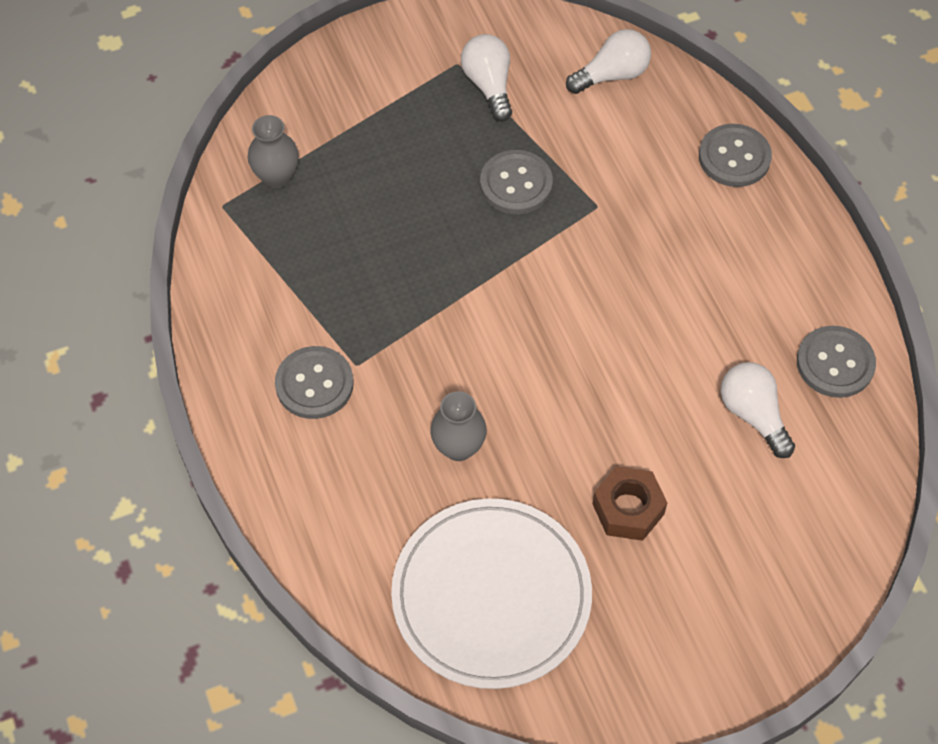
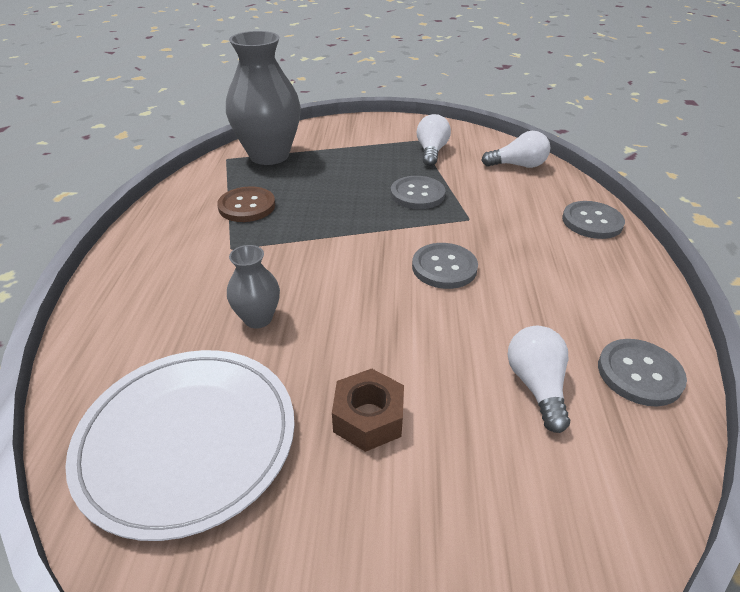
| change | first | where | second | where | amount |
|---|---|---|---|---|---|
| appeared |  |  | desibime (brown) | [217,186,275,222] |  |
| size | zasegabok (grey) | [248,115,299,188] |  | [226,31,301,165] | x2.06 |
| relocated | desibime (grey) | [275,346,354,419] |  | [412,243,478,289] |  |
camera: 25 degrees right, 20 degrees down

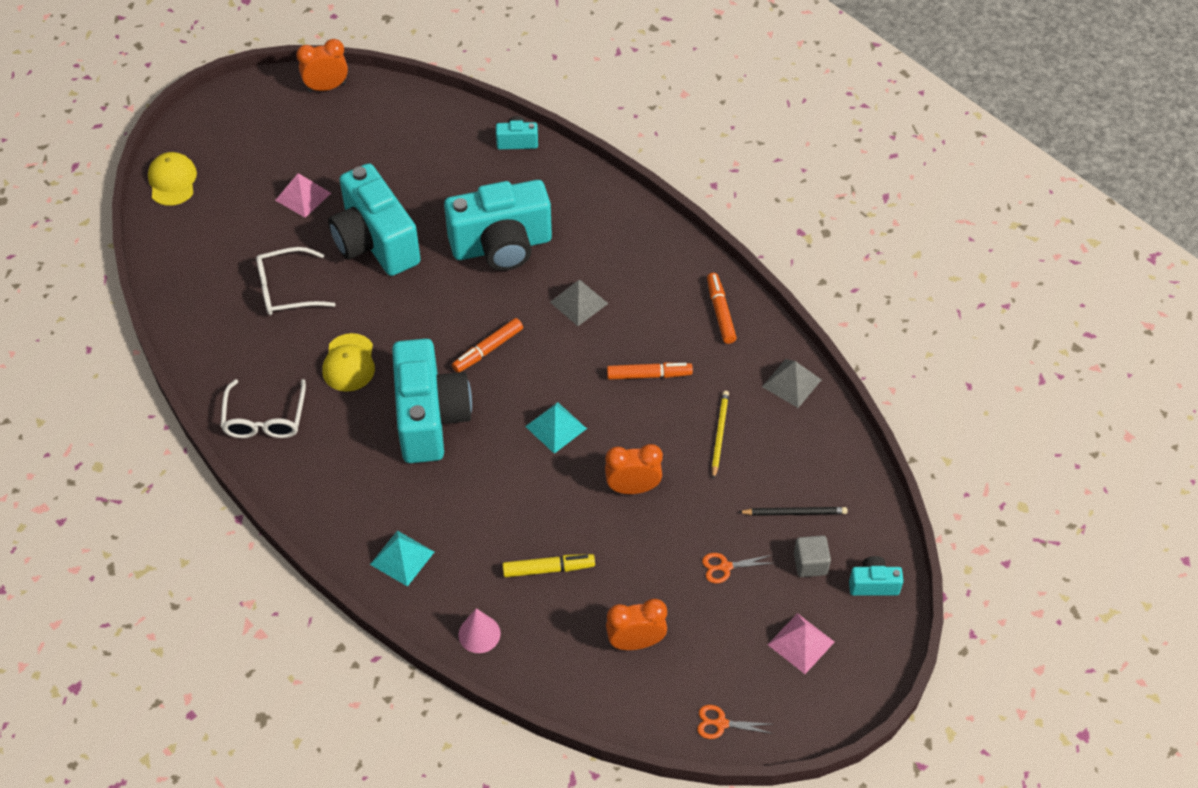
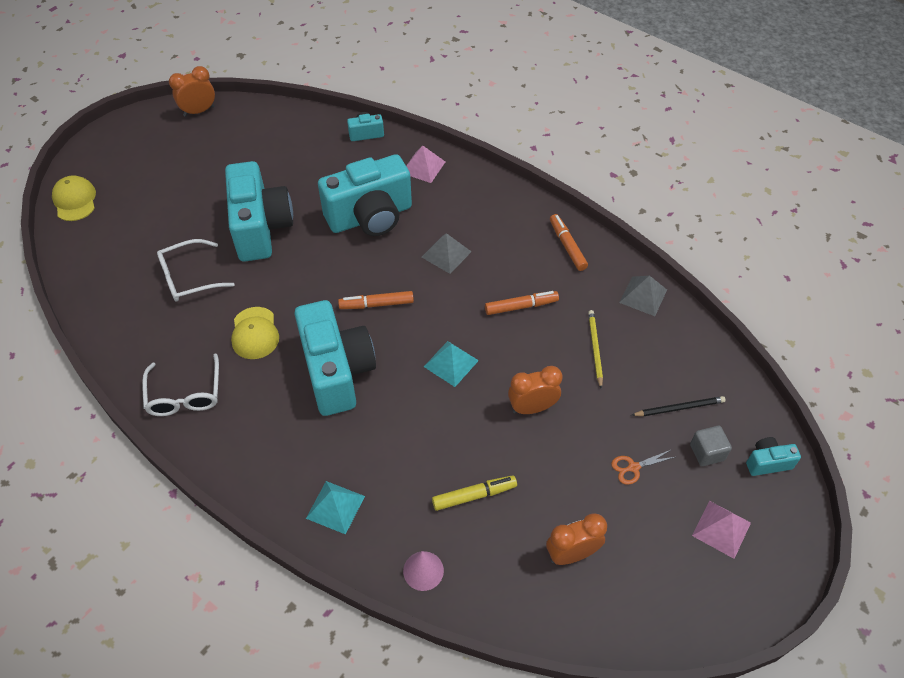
| change | first | where | second | where | amount |
|---|---|---|---|---|---|
| spun | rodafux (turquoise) | [328,163,421,276] |  | [225,161,293,261] | 150 degrees counterclockwise |
| spun | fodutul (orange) | [452,318,523,373] |  | [338,291,414,309] | 45 degrees clockwise |
| relocated | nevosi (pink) | [275,173,331,218] |  | [406,145,445,183] |  |
| missing | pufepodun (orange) | [697,705,773,739] |  |  |  |
camera: 10 degrees left, 0 degrees up

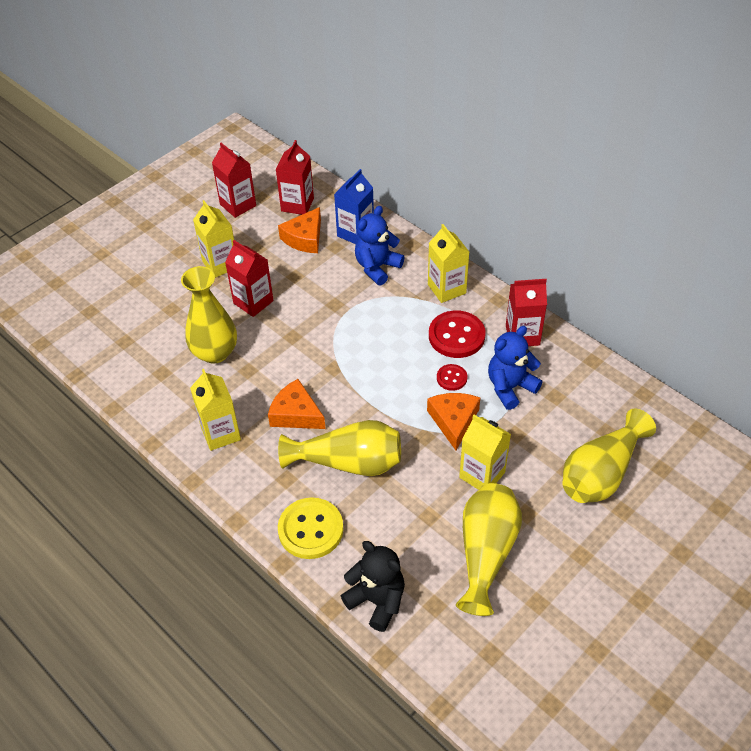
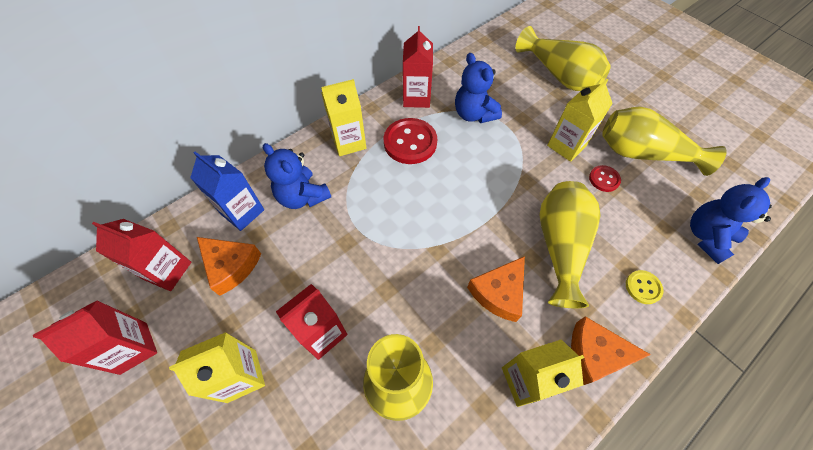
| change | first | where | second | where | amount |
|---|---|---|---|---|---|
| relocated | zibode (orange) | [427,393,480,450] |  | [571,316,651,385] |  |
| relocated | desibime (red) | [437,364,467,391] |  | [589,165,621,192] |  |
| size | desibime (yellow) | [278,497,344,559] |  | [626,270,664,304] | x0.53 |
| colour | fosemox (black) | [341,541,405,632] | fosemox (blue) | [690,177,772,264] |  |
camera: 85 degrees left, 10 degrees up

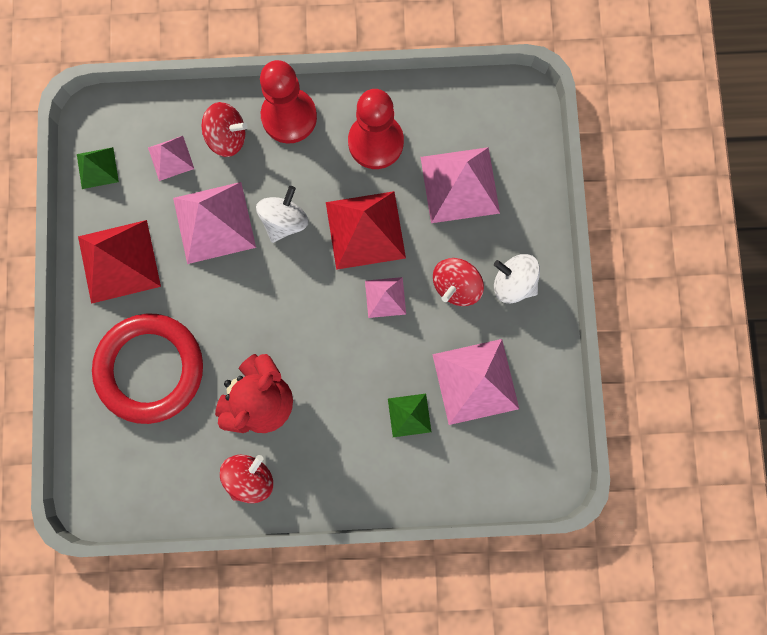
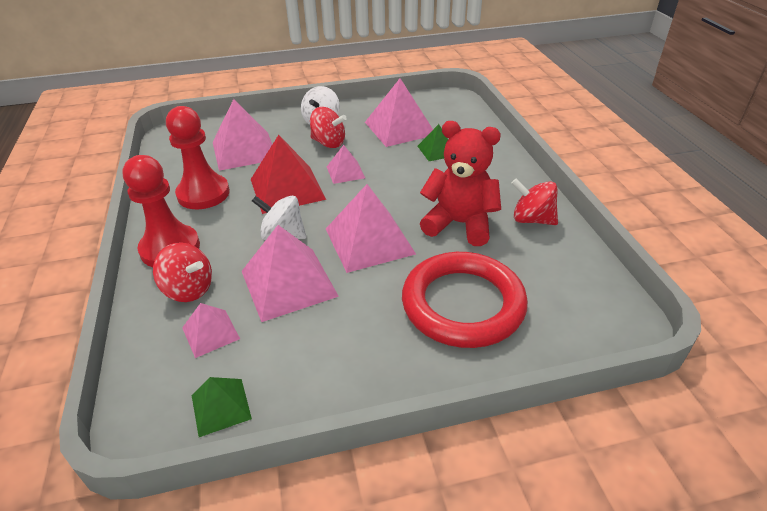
| change | first | where | second | where | amount |
|---|---|---|---|---|---|
| spun | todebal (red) | [202,102,248,157] |  | [153,242,212,302] | 120 degrees clockwise |
| appeared |  |  | nevosi (pink) | [326,184,416,273] |  |
| missing | nevosi (red) | [78,220,161,304] |  |  |  |
camera: 100 degrees left, 40 degrees down

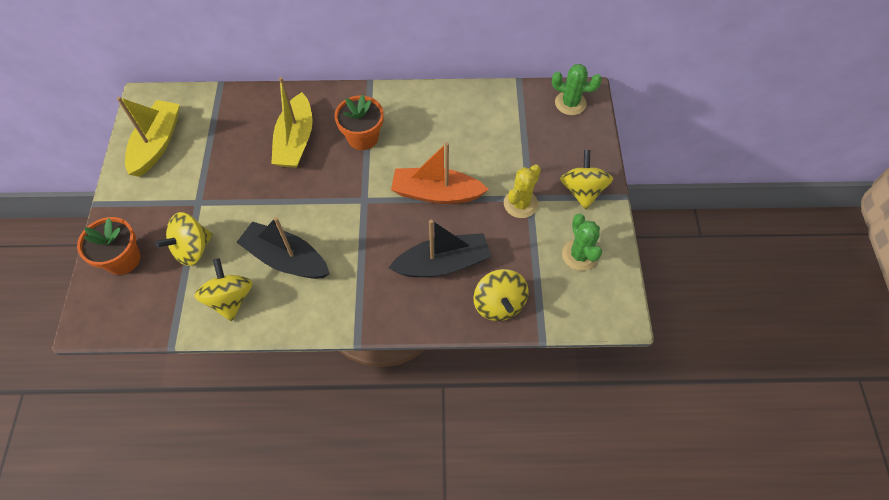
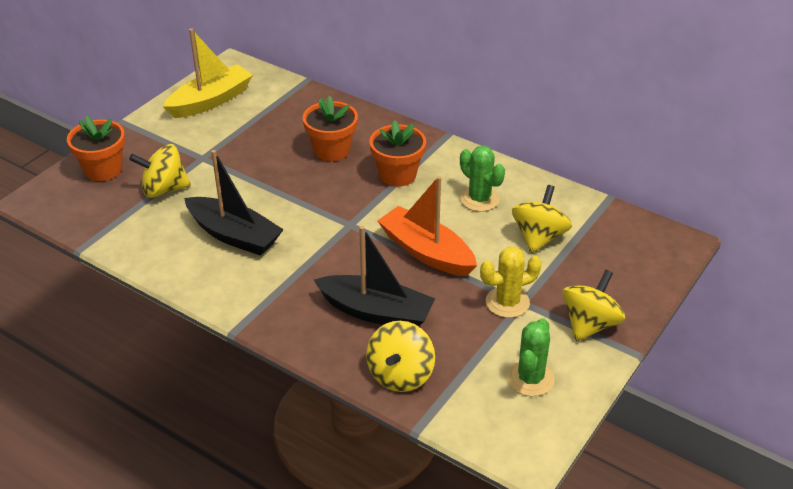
| change | first | where | second | where | amount |
|---|---|---|---|---|---|
| spun | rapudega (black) | [236,217,330,279] |  | [184,150,284,256] | 150 degrees clockwise |
| exchanged | rapudega (yellow) | [271,77,313,168] | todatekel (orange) | [303,96,358,161] |  |
| relocated | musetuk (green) | [552,64,602,115] |  | [460,145,505,212] |  |
| relocated | todebal (yellow) | [194,258,253,321] |  | [512,185,572,253] |  |
camera: 35 degrees right, 20 degrees down

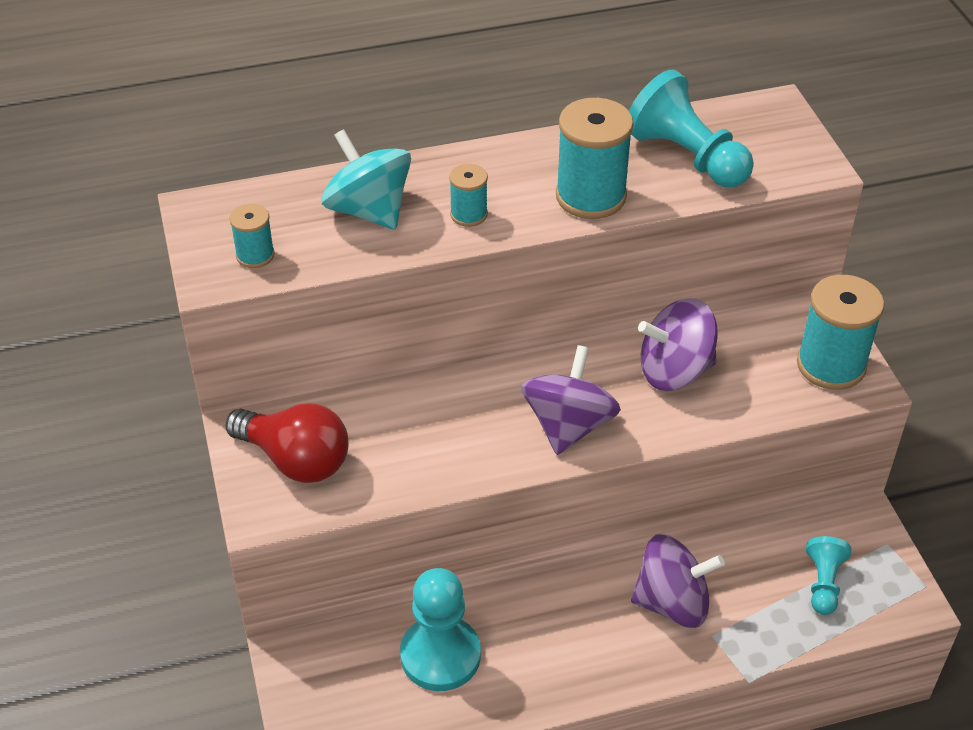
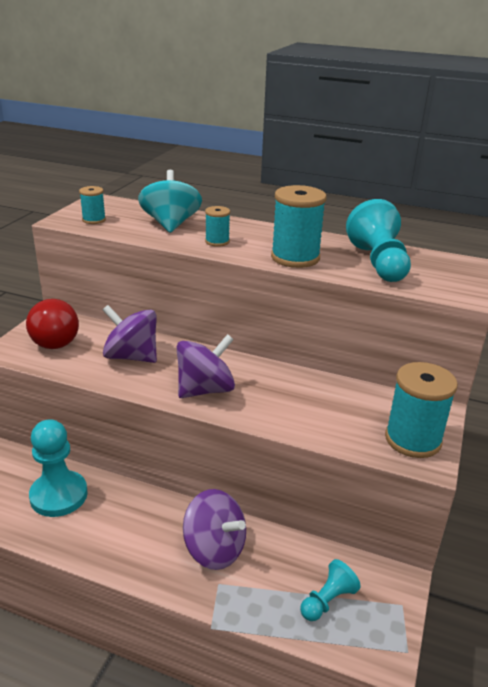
| change | first | where | second | where | amount |
|---|---|---|---|---|---|
| relocated | todebal (purple) | [638,298,718,391] |  | [103,305,157,363] |  |
camera: 35 degrees right, 15 degrees down

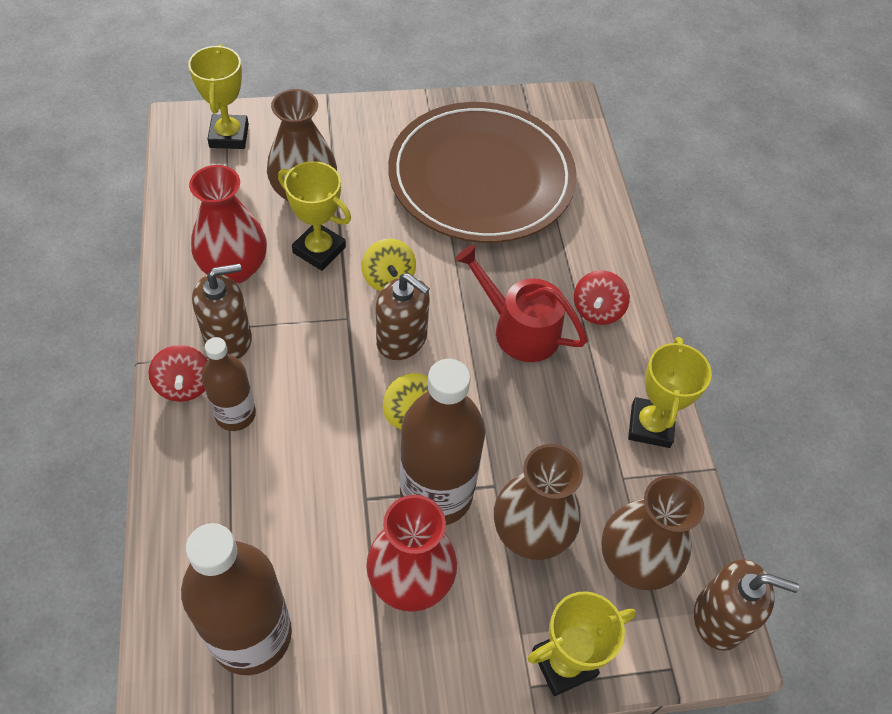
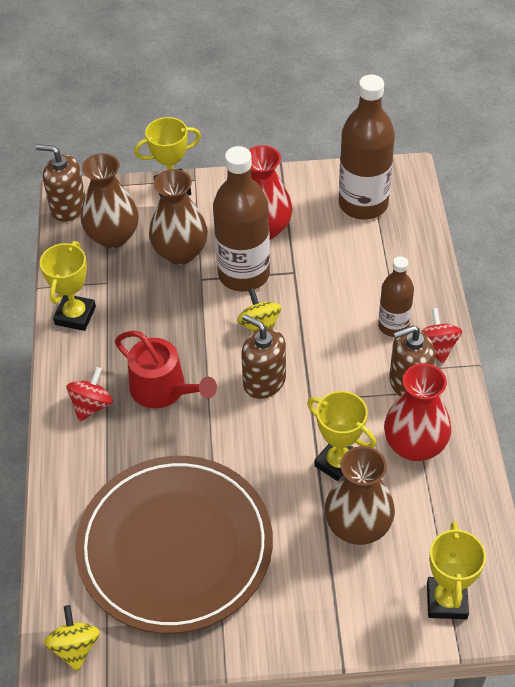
| change | first | where | second | where | amount |
|---|---|---|---|---|---|
| relocated | todebal (yellow) | [362,239,416,291] |  | [44,605,100,672] |  |
camera: 170 degrees left, 5 degrees down

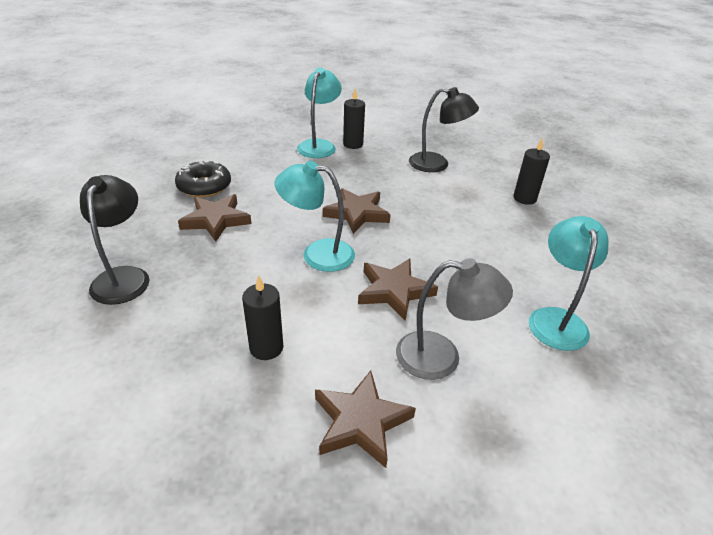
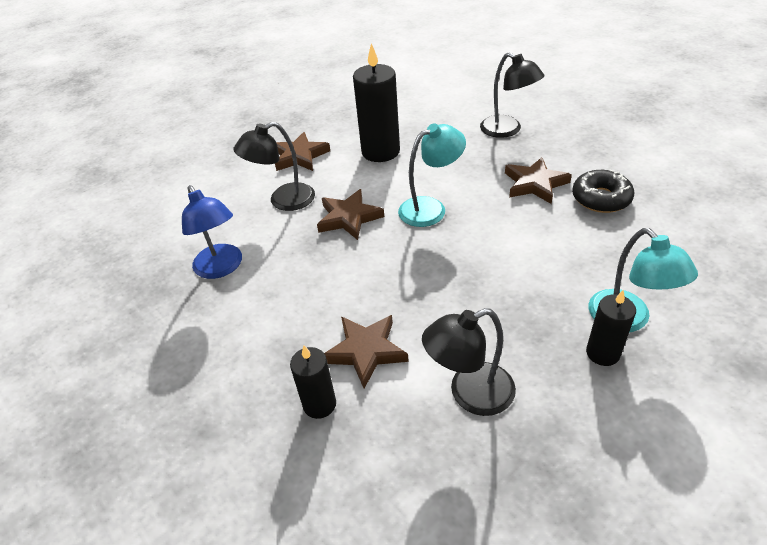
| change | first | where | second | where | amount |
|---|---|---|---|---|---|
| colour | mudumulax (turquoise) | [529,216,609,351] | mudumulax (blue) | [182,185,242,279] |  |
| colour | mudumulax (grey) | [396,258,513,380] | mudumulax (black) | [233,122,315,211] |  |
| relocated | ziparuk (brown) | [323,188,391,234] |  | [324,315,409,388] |  |
| size | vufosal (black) | [242,275,283,360] |  | [353,43,400,162] | x1.77 |
camera: 145 degrees right, 5 degrees up

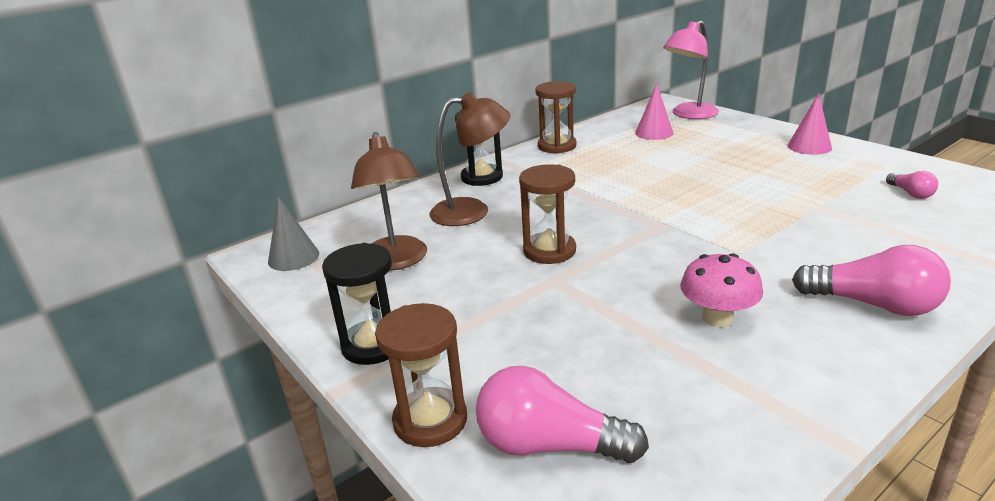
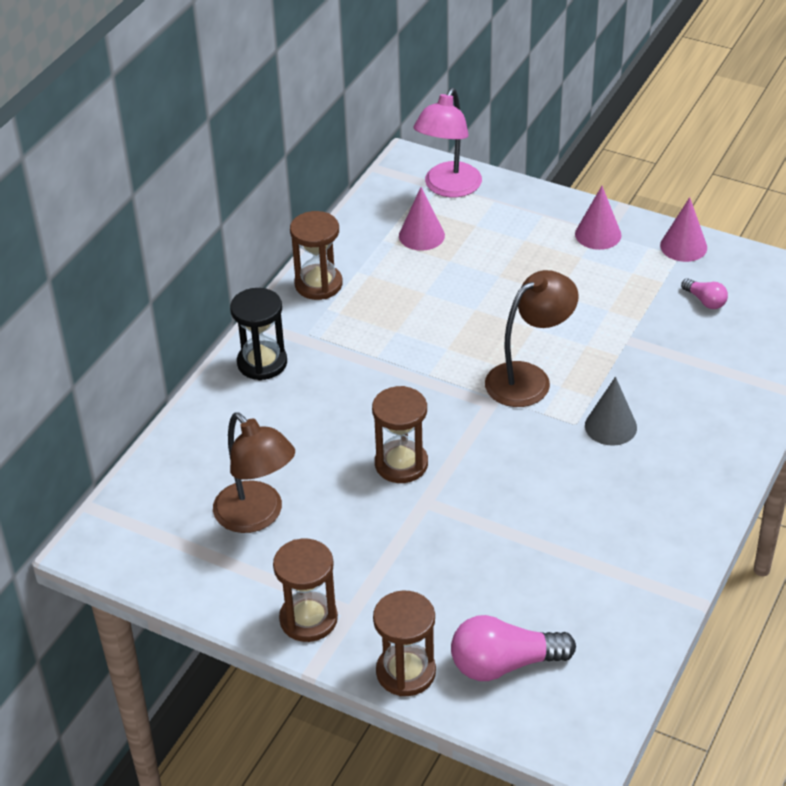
| change | first | where | second | where | amount |
|---|---|---|---|---|---|
| colour | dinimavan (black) | [322,243,392,365] | dinimavan (brown) | [273,539,338,642] |  |
| relocated | mudumulax (brown) | [430,92,510,226] |  | [485,270,579,407] |  |
| relocated | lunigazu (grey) | [268,197,319,271] |  | [585,377,637,446] |  |
| appeared |  |  | lunigazu (pink) | [660,197,707,262] |  |
| missing | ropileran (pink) | [680,253,763,327] |  |  |  |
| missing | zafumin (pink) | [792,245,951,316] |  |  |  |
camera: 25 degrees left, 15 degrees up

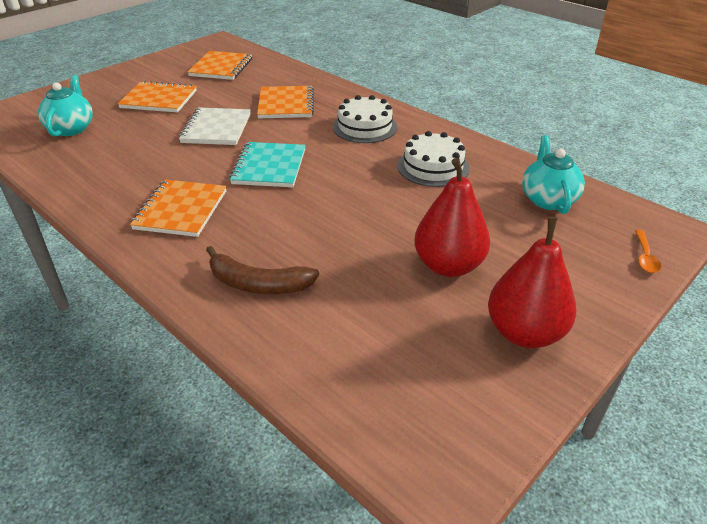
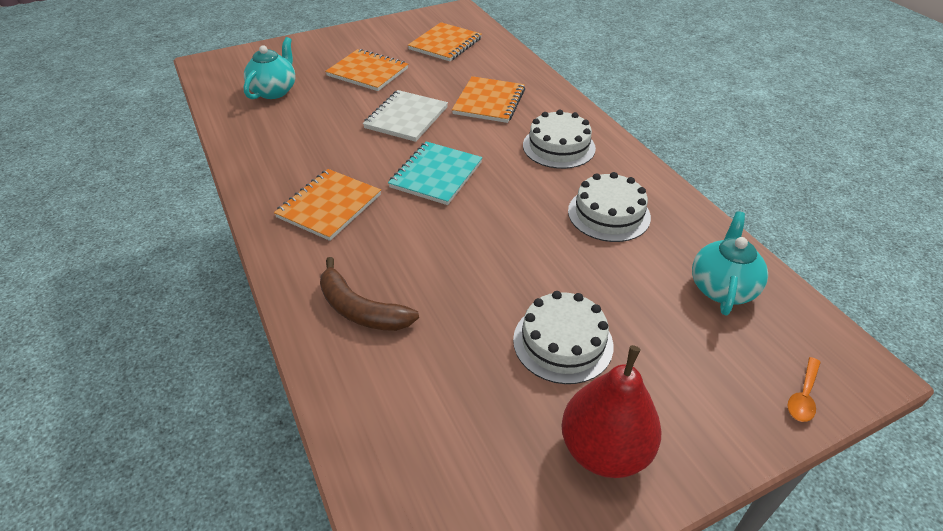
| change | first | where | second | where | amount |
|---|---|---|---|---|---|
| exchanged | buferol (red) | [414,158,490,277] | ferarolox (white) | [513,291,613,384] |  |
camera: 20 degrees right, 5 degrees up

